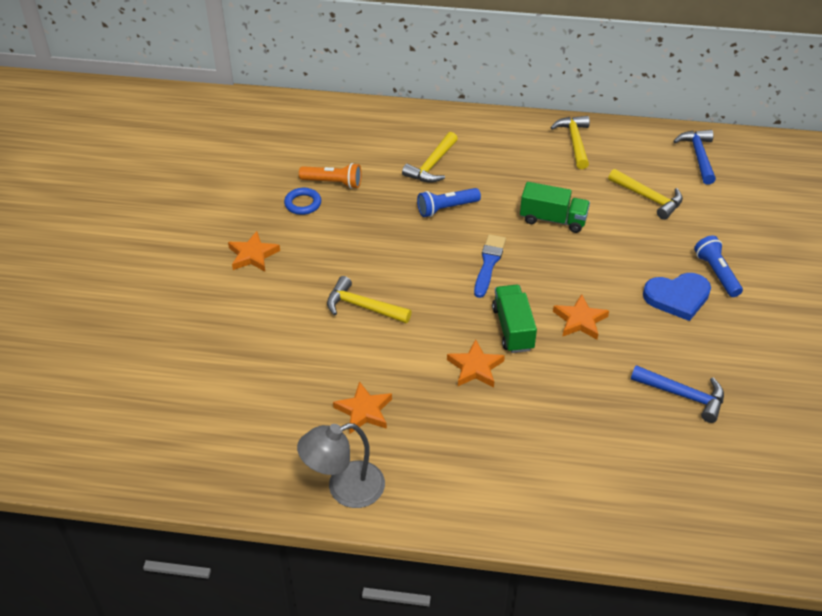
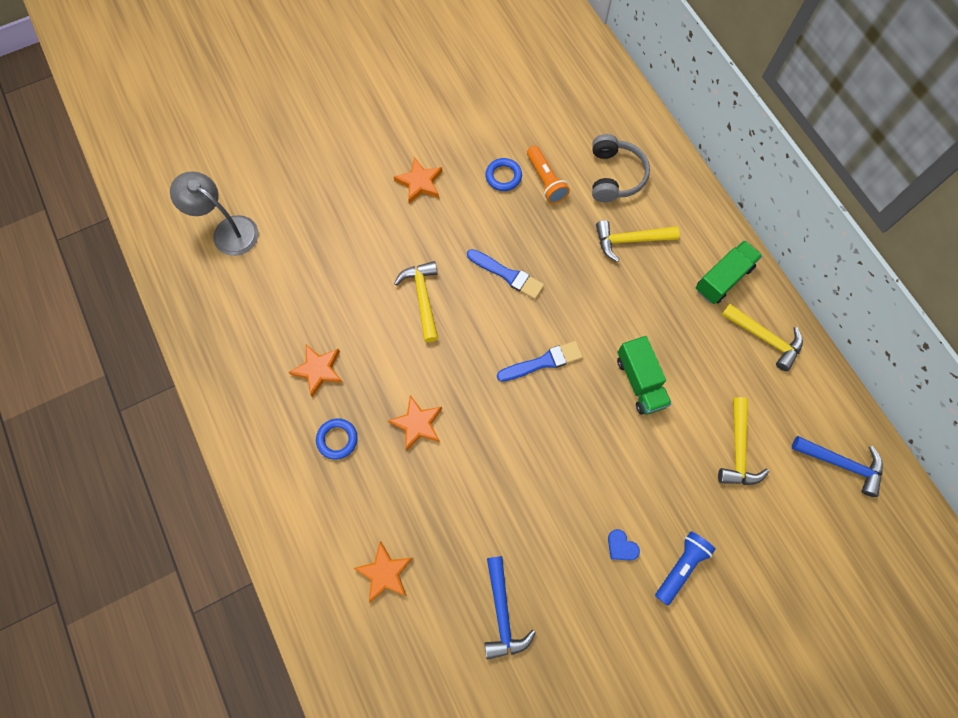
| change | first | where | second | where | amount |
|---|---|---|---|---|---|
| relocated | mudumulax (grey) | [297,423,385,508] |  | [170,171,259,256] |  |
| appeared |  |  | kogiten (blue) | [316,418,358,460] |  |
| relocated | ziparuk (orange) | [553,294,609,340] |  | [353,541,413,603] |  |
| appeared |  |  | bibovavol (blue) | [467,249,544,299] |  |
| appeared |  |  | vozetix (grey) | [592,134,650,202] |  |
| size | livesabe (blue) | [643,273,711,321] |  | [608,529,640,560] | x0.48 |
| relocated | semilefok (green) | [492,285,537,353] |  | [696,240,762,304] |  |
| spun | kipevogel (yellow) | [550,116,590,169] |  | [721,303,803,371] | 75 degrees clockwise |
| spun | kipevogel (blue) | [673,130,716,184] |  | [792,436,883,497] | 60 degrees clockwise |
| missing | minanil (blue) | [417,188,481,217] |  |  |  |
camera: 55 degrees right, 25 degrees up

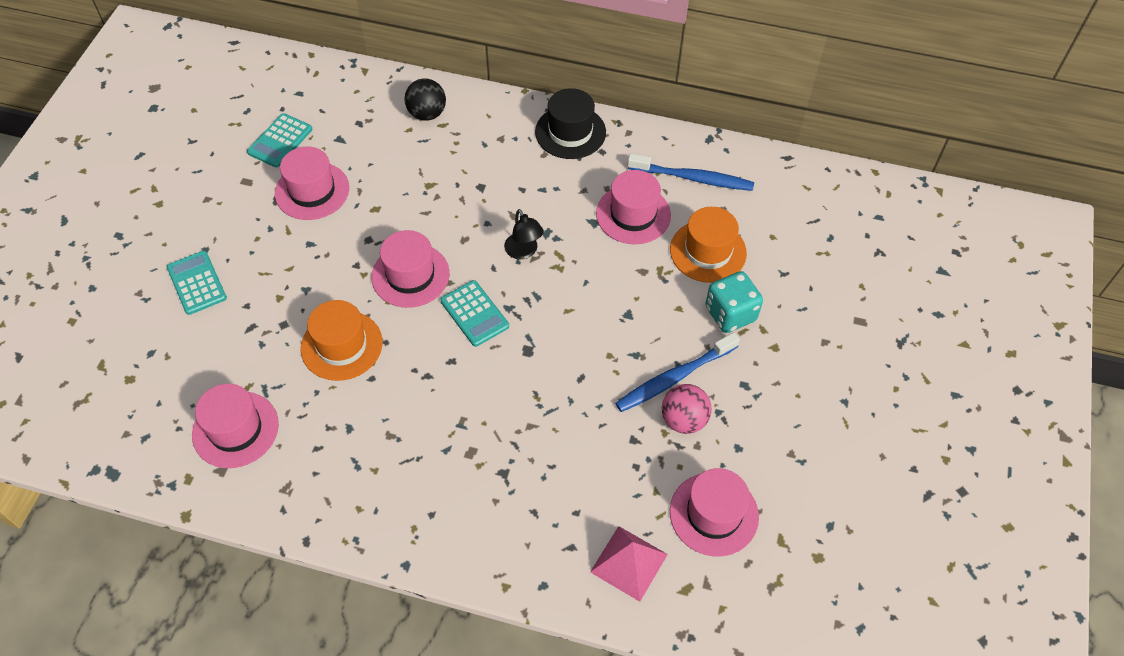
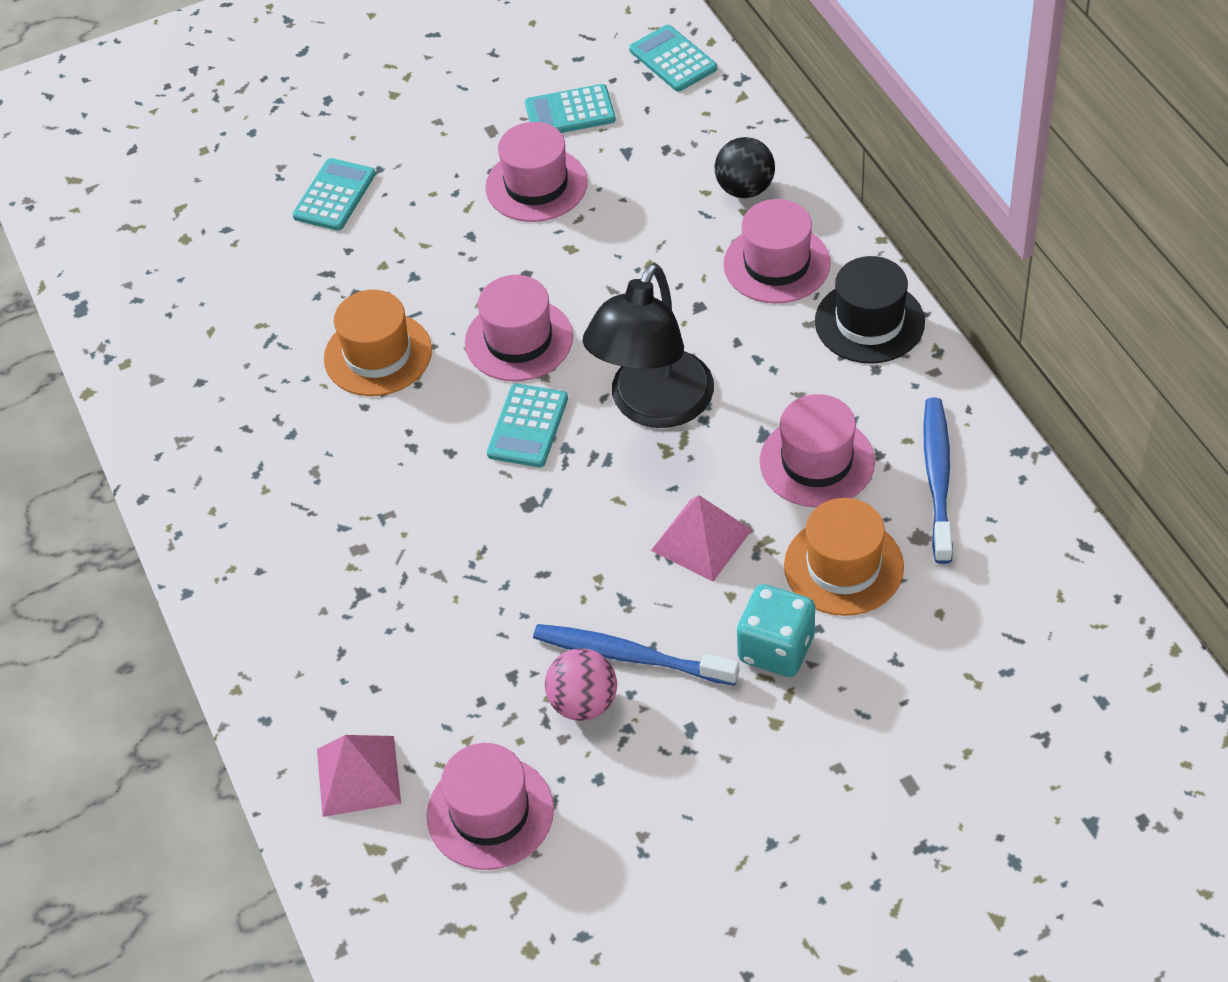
| change | first | where | second | where | amount |
|---|---|---|---|---|---|
| size | mudumulax (black) | [504,209,544,259] |  | [583,263,714,428] | x2.12 |
| appeared |  |  | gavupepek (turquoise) | [629,25,717,92] |  |
| appeared |  |  | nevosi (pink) | [651,495,752,582] |  |
| relocated | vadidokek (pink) | [192,384,279,468] |  | [723,199,831,303] |  |
| spun | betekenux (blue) | [627,154,754,191] |  | [923,398,953,564] | 150 degrees counterclockwise |
camera: 55 degrees right, 5 degrees down

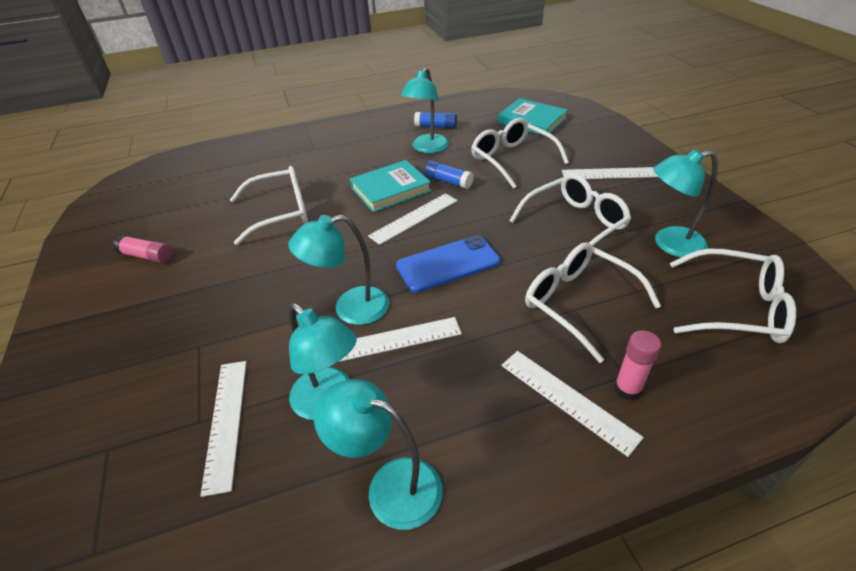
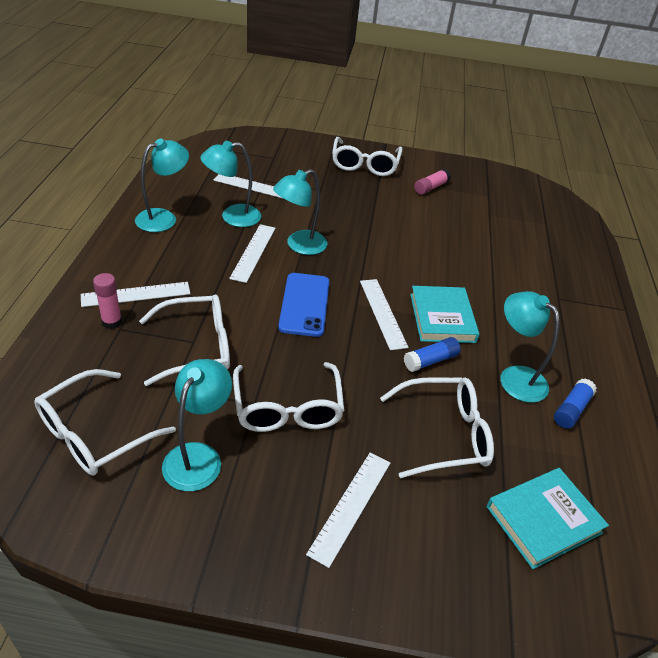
| change | first | where | second | where | amount |
|---|---|---|---|---|---|
| spun | mudumulax (turquoise) | [289,214,389,325] |  | [273,169,327,255] | 135 degrees counterclockwise |
| relocated | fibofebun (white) | [230,166,308,245] |  | [332,137,403,176] |  |
camera: 110 degrees right, 0 degrees up

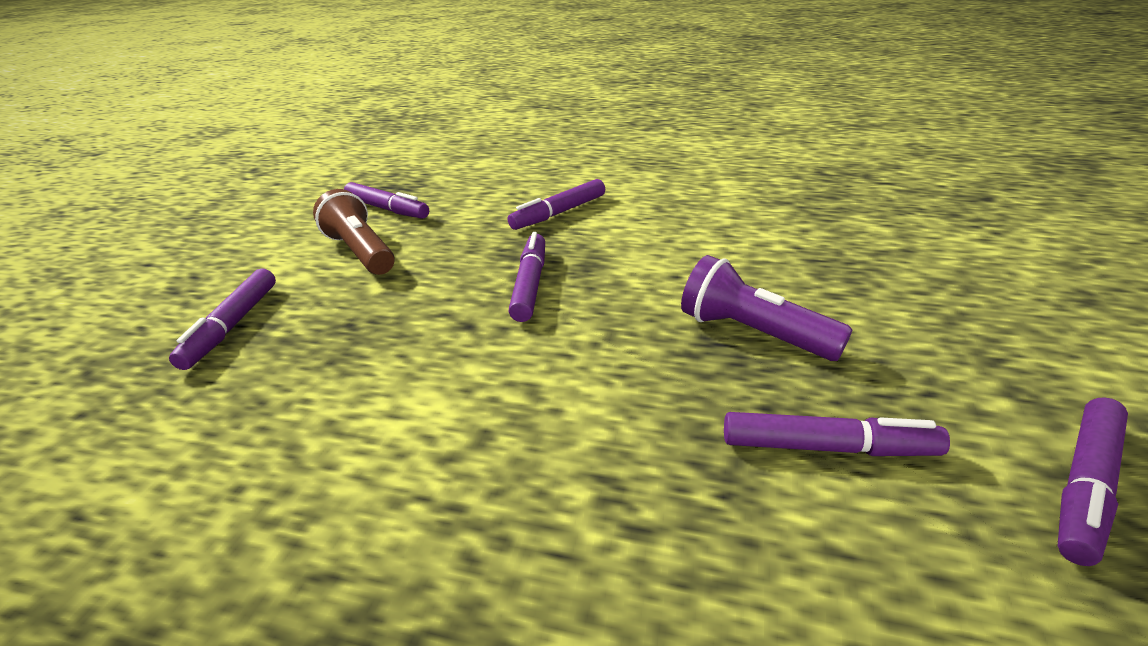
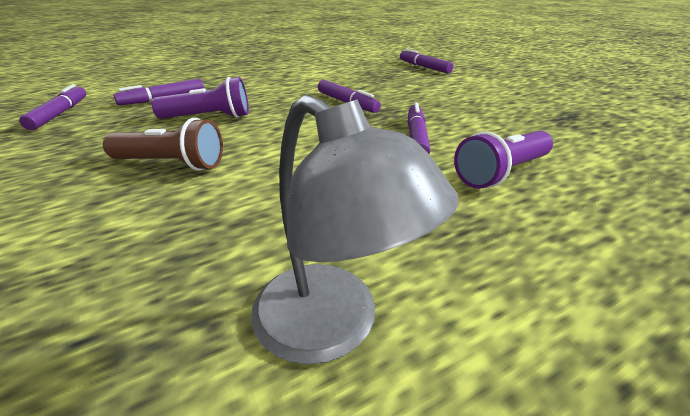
| change | first | where | second | where | amount |
|---|---|---|---|---|---|
| relocated | minanil (brown) | [313,189,395,275] |  | [103,118,223,171] |  |
| appeared |  |  | mudumulax (grey) | [251,95,459,365] |  |
| appeared |  |  | minanil (purple) | [454,131,553,189] |  |
| missing | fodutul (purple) | [344,182,429,219] |  |  |  |
camera: 135 degrees right, 0 degrees up

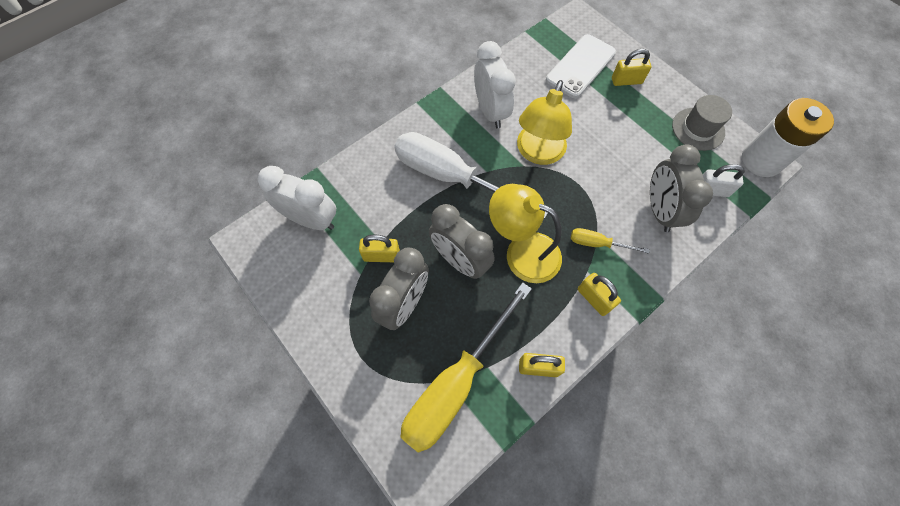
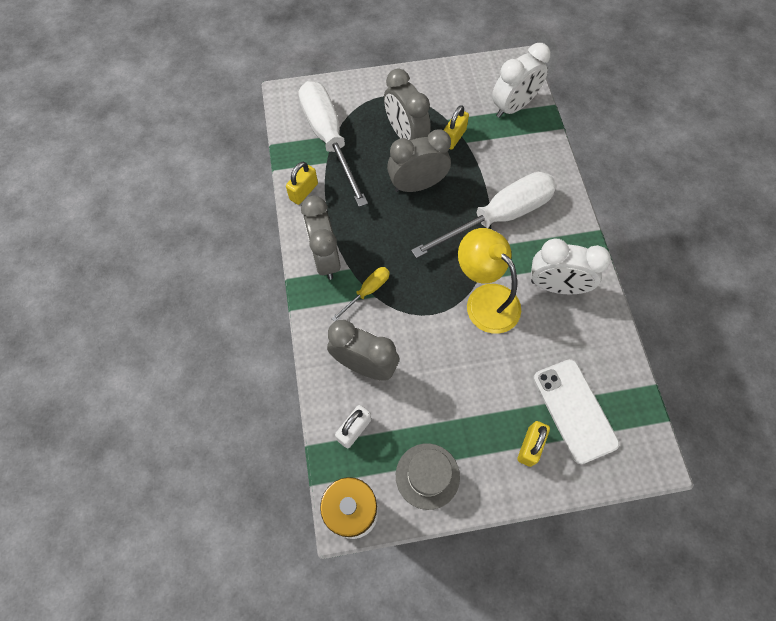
| change | first | where | second | where | amount |
|---|---|---|---|---|---|
| colour | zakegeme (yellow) | [400,282,532,453] | zakegeme (white) | [299,81,368,207] |  |
| exchanged | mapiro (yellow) | [578,273,621,316] | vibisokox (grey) | [301,196,340,280] |  |
| missing | mudumulax (yellow) | [489,184,562,283] |  |  |  |
camera: 120 degrees right, 0 degrees up

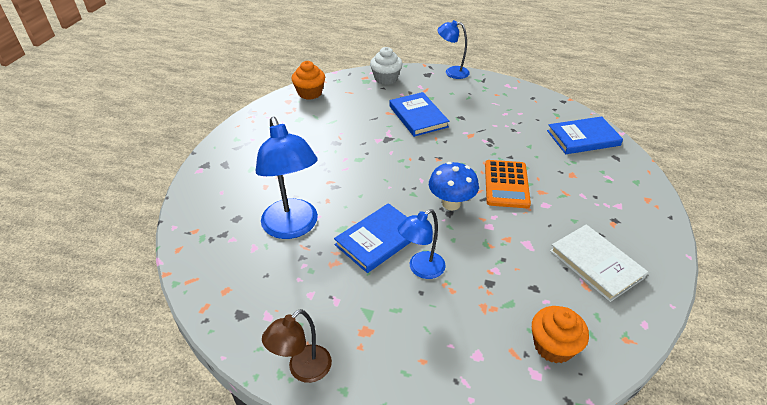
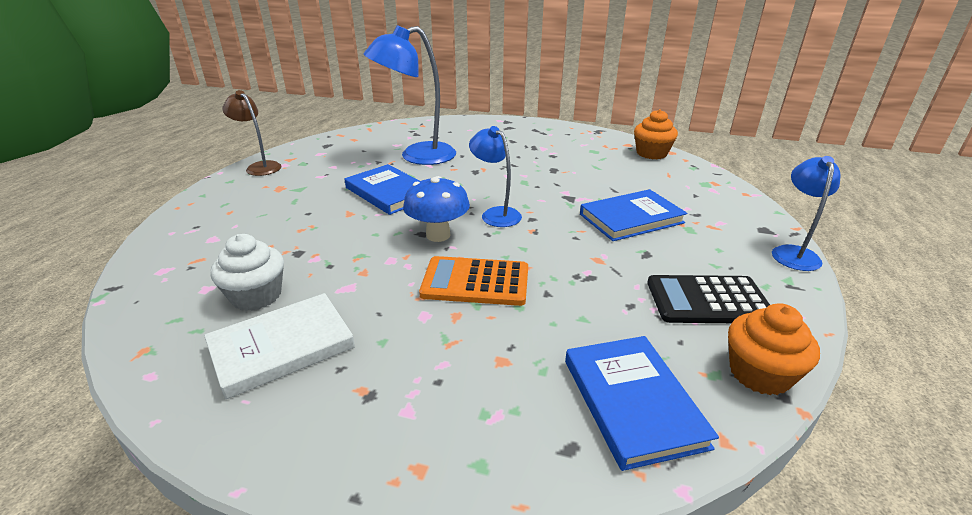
| change | first | where | second | where | amount |
|---|---|---|---|---|---|
| relocated | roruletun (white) | [370,47,402,85] |  | [210,234,284,311] |  |
| relocated | mudumulax (blue) | [398,209,446,279] |  | [469,126,522,227] |  |
| appeared |  |  | gavupepek (black) | [647,275,770,323] |  |
| relocated | roruletun (orange) | [532,306,589,363] |  | [728,303,820,395] |  |
camera: 90 degrees right, 10 degrees down

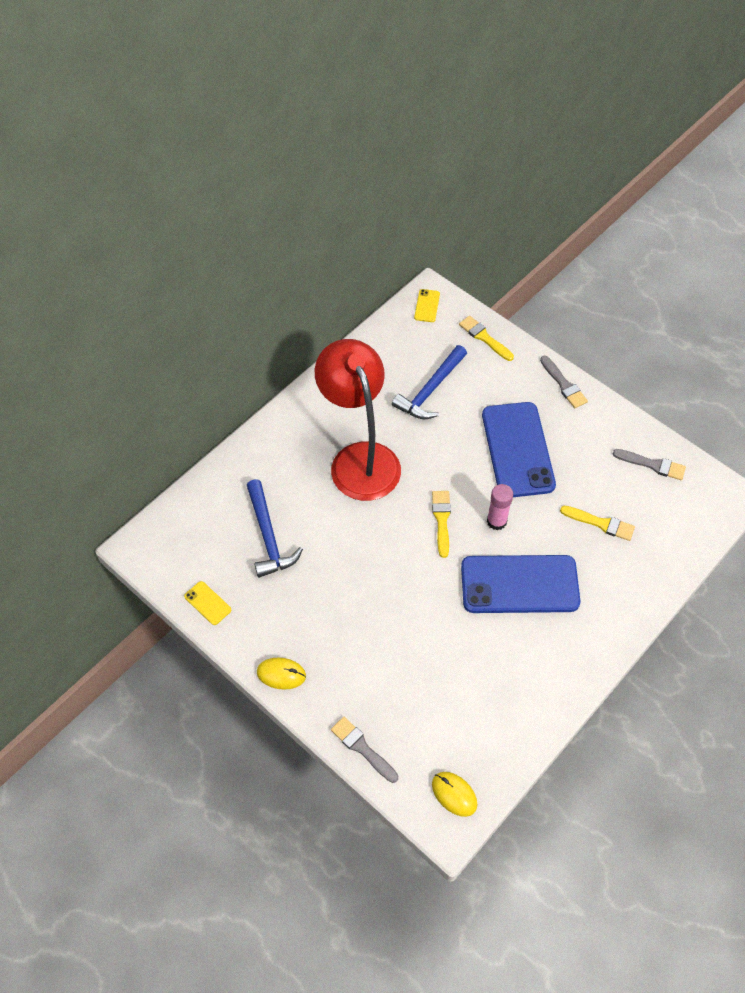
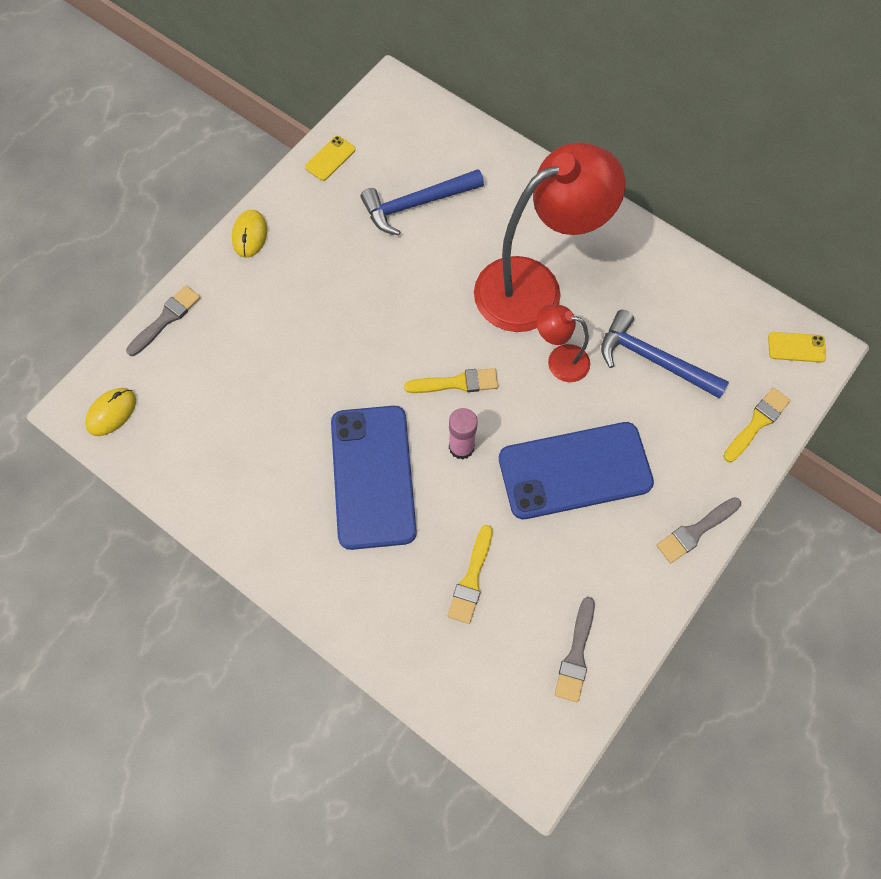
| change | first | where | second | where | amount |
|---|---|---|---|---|---|
| appeared |  |  | mudumulax (red) | [536,304,590,382] |  |
camera: 85 degrees right, 10 degrees up

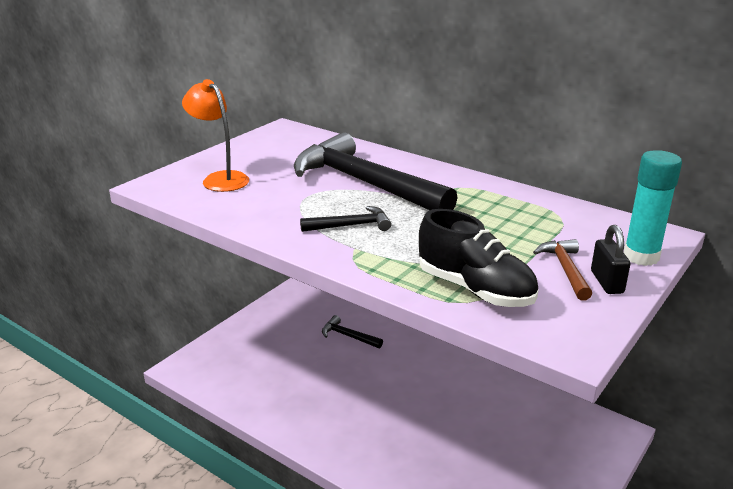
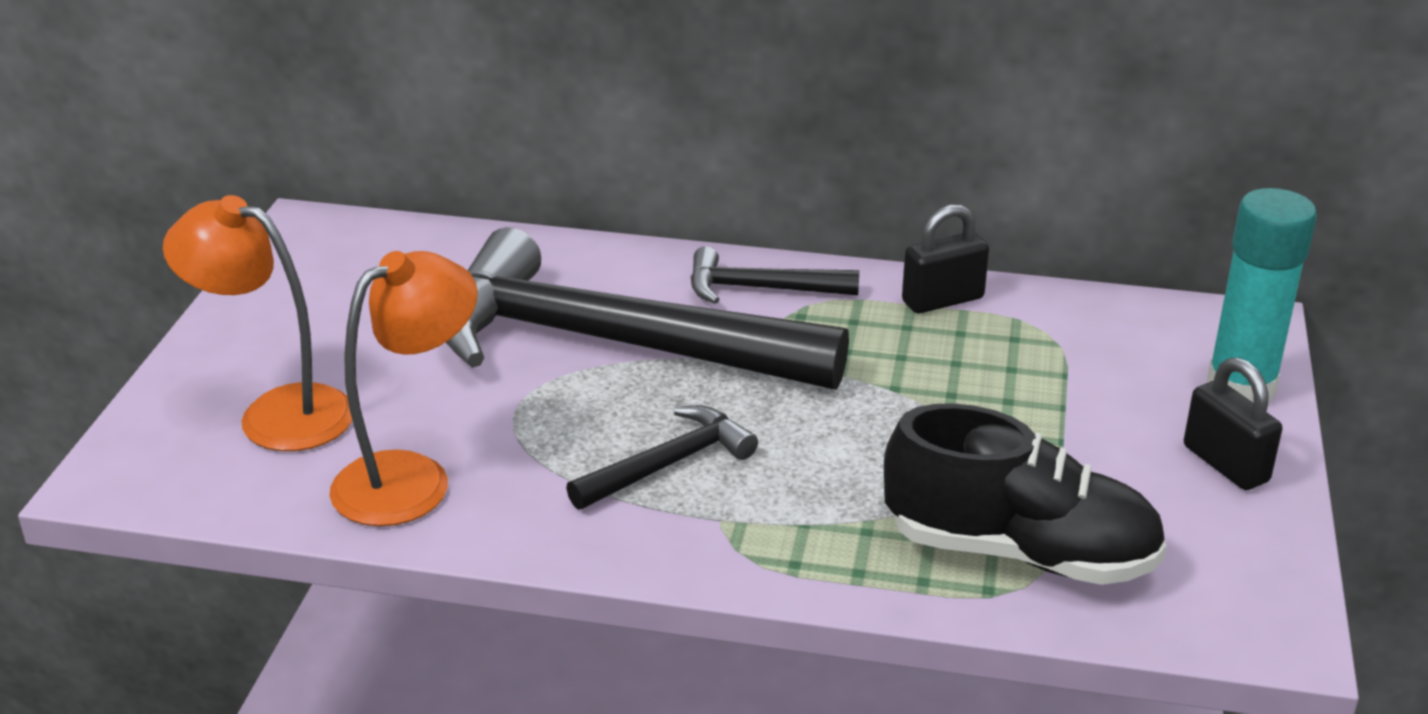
| change | first | where | second | where | amount |
|---|---|---|---|---|---|
| appeared |  |  | mudumulax (orange) | [329,251,478,526] |  |
| relocated | kipevogel (black) | [322,315,383,348] |  | [691,246,860,304] |  |
| appeared |  |  | mapiro (black) | [902,205,989,313] |  |
| missing | kipevogel (brown) | [533,239,592,301] |  |  |  |
camera: 25 degrees left, 5 degrees up

